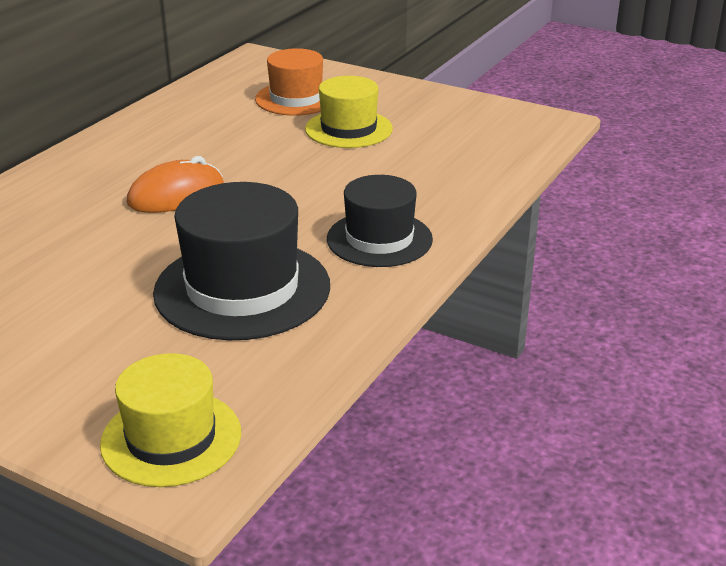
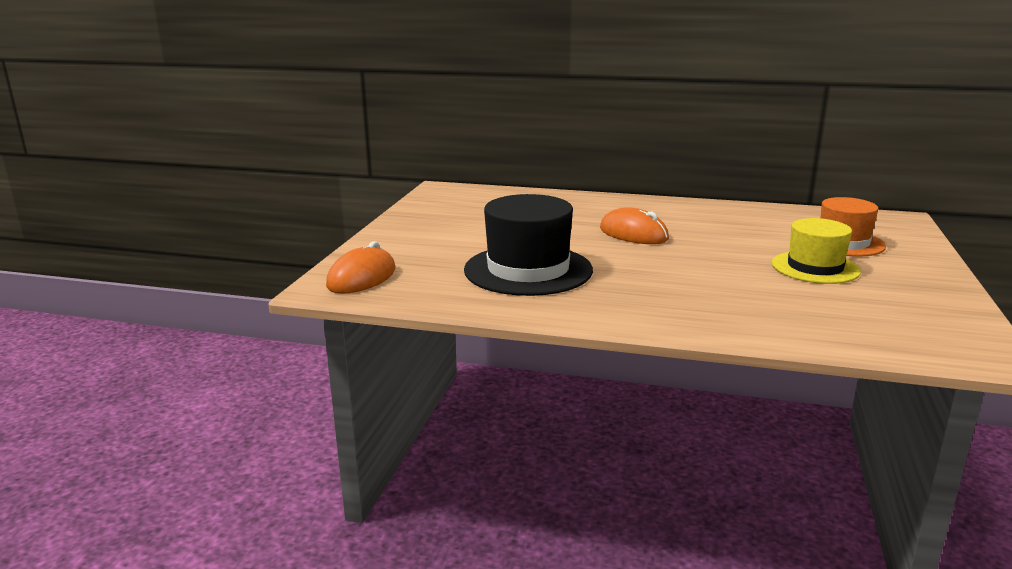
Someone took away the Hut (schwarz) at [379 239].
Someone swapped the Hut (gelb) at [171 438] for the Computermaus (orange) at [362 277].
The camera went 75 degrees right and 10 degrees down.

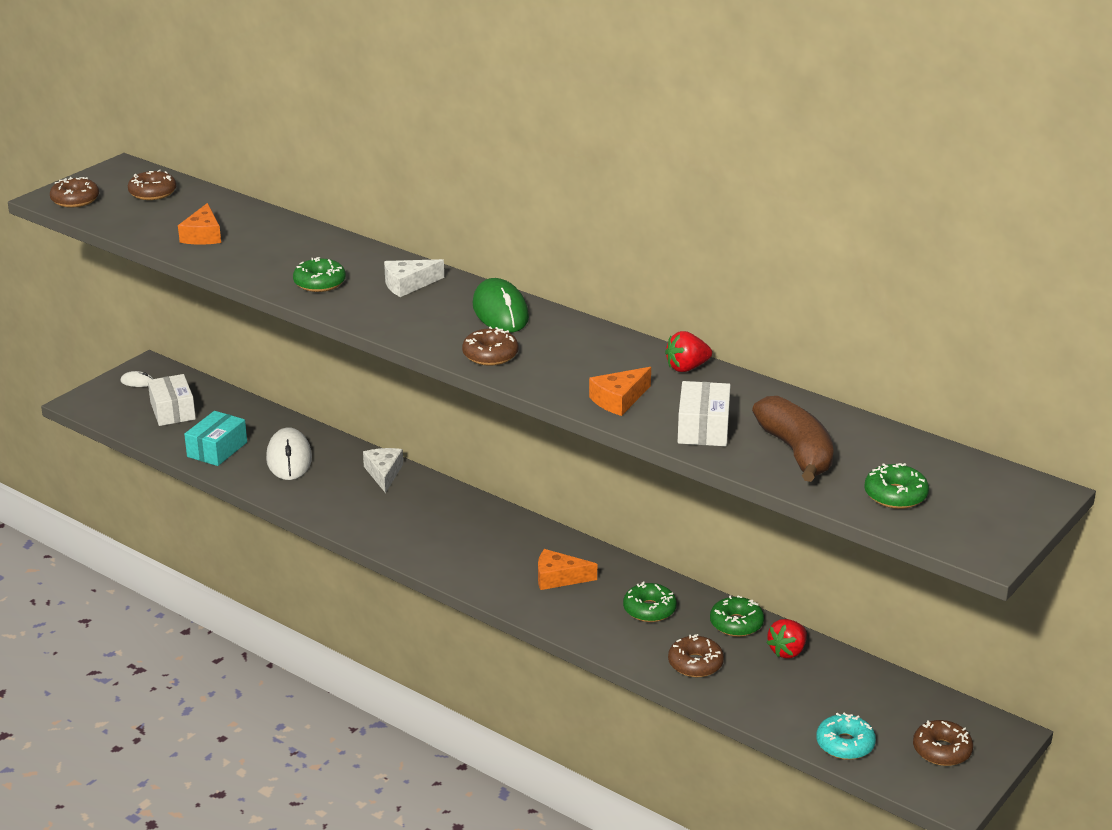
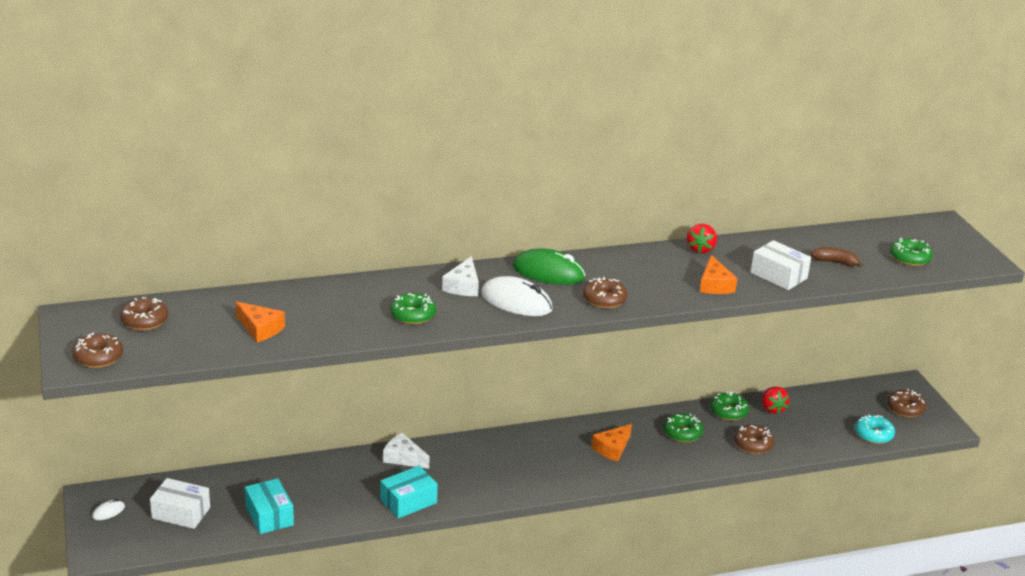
Someone put down the Schachtel (türkis) at [408 501].
Someone carried the Computermaus (weiß) from [289 458] to [516 302].
Someone scaled the Banane (braun) at [796 452] by 0.54.
The camera went 55 degrees left and 0 degrees up.

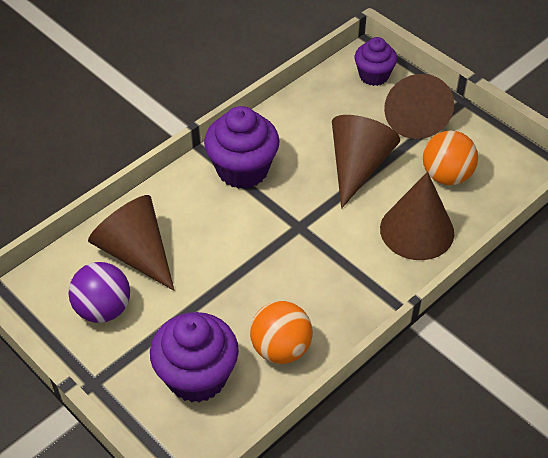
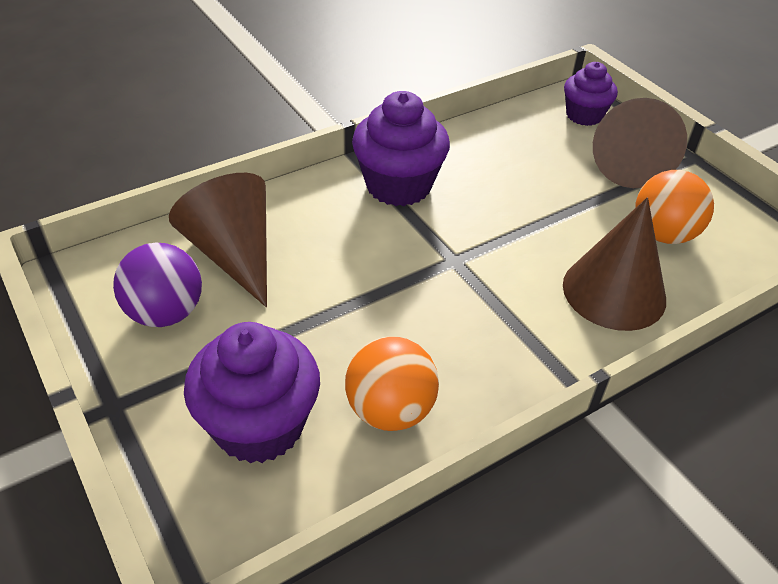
Someone took away the Kegel (braun) at [358 167].
The camera went 10 degrees right and 5 degrees down.

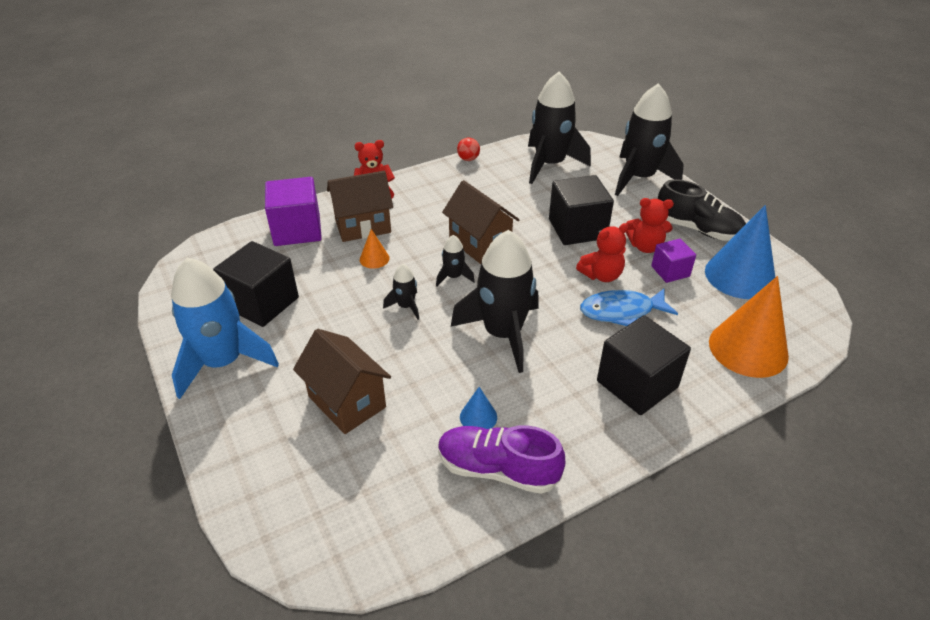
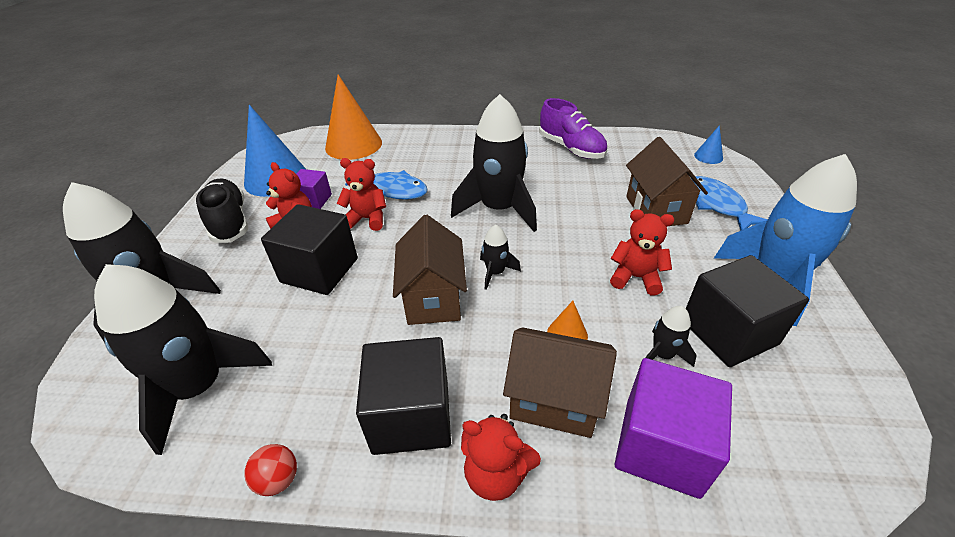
Someone put down the Teddybär (rot) at [635 277].
Someone put down the Fisch (blau) at [717 205].
Someone carried the Rakete (schwarz) from [406 306] to [662 354].
Someone carried the Kegel (blau) from [478 417] to [708 156].
Someone carried the Kubus (schwarz) from [637 384] to [411 416].
The camera went 145 degrees left and 0 degrees up.

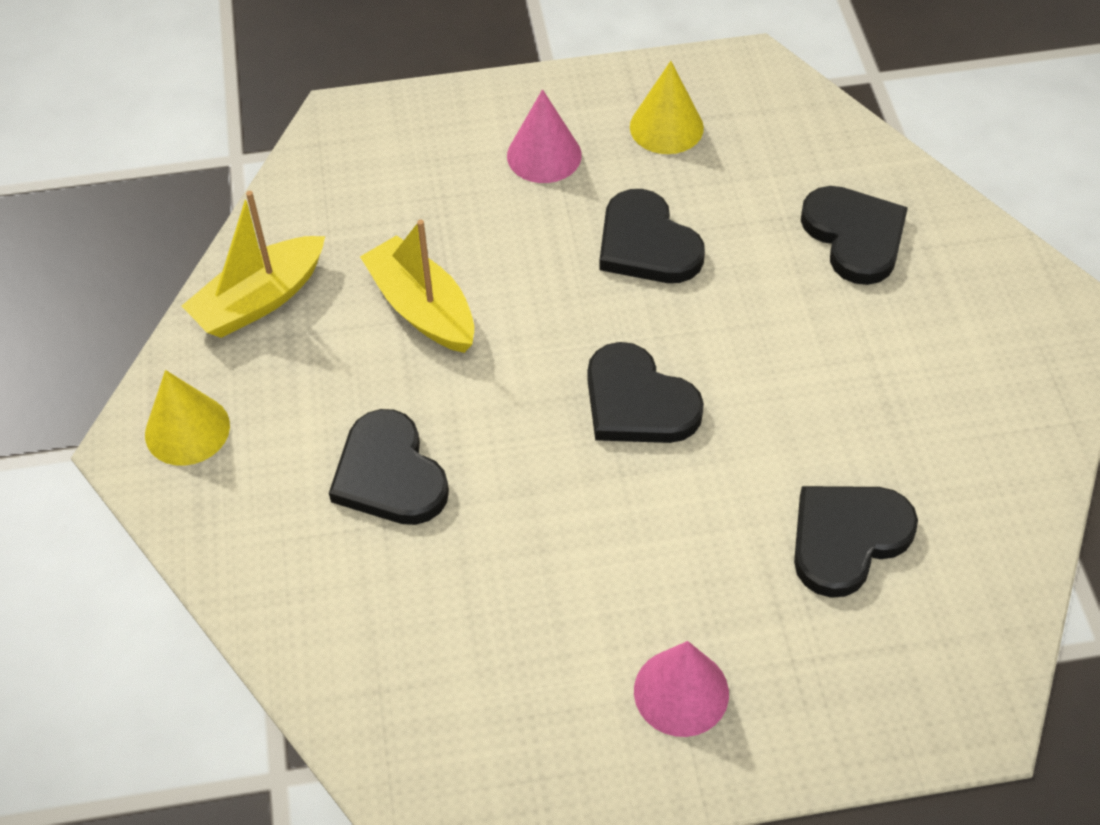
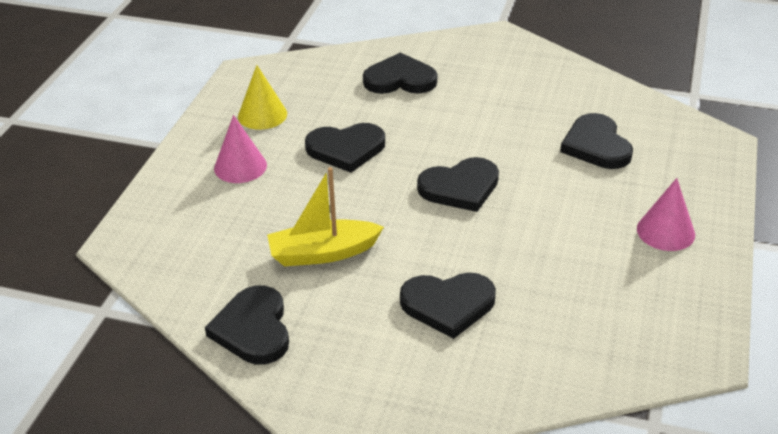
Someone took away the Kegel (gelb) at [187 430].
Someone swapped the Boot (gelb) at [260 300] for the Herz (schwarz) at [253 329].
The camera went 65 degrees left and 15 degrees down.

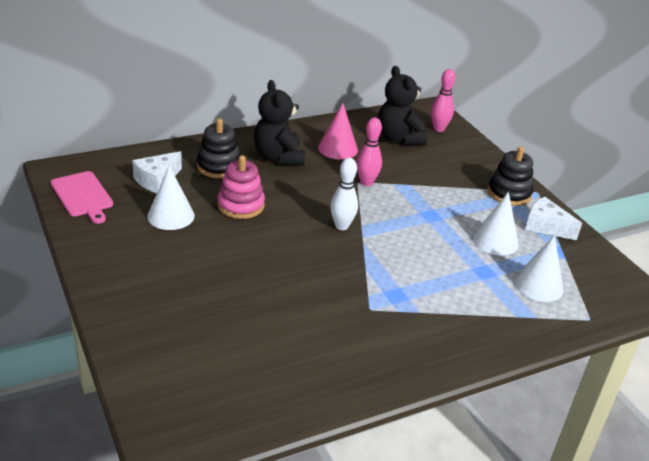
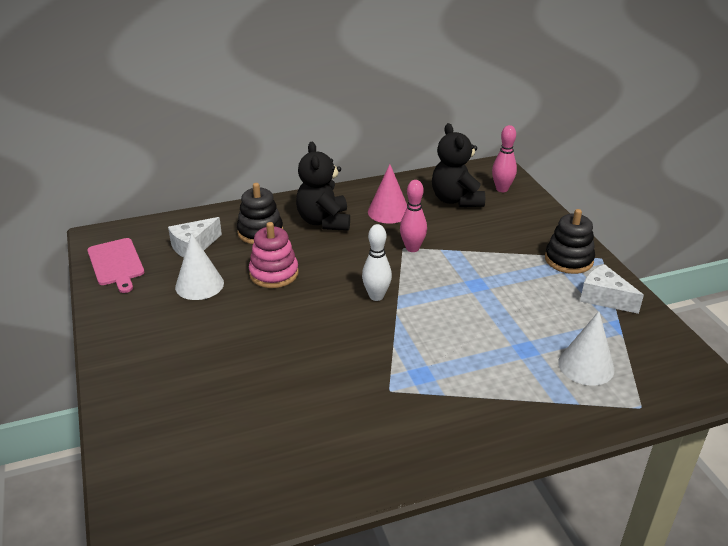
Someone took away the Kegel (weiß) at [495 241].
The camera went 10 degrees right and 0 degrees up.

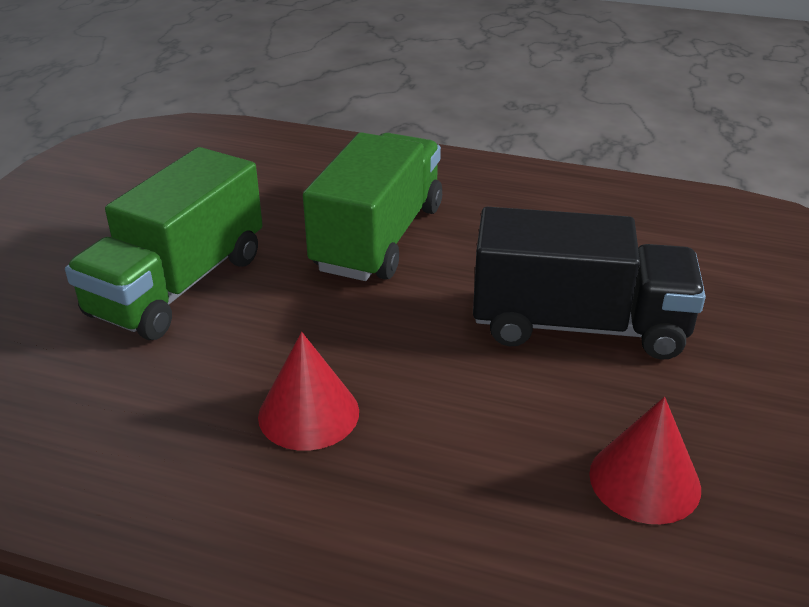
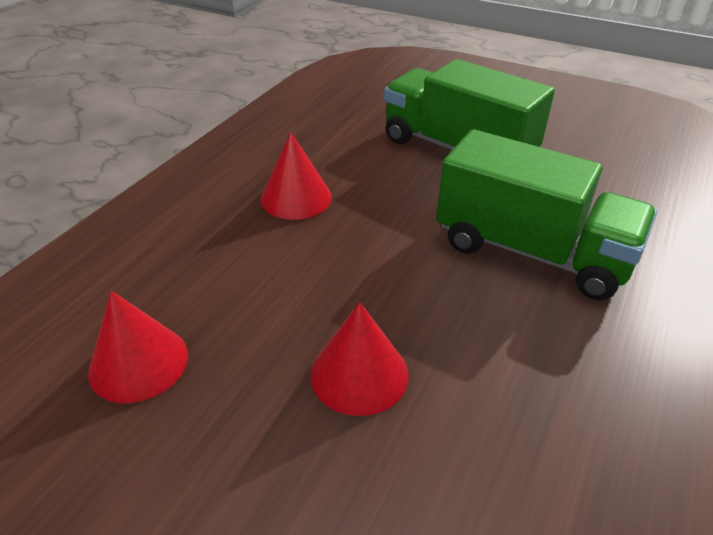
Someone swapped the Lastwagen (schwarz) at [578 326] for the Kegel (rot) at [359 374].
The camera went 100 degrees right and 5 degrees up.

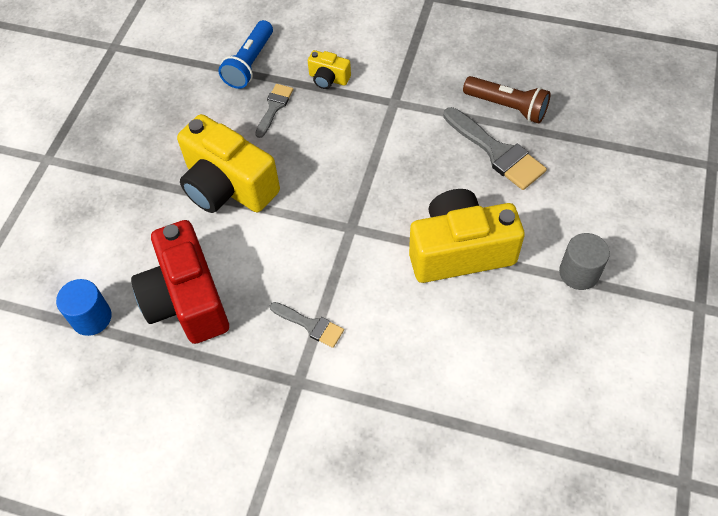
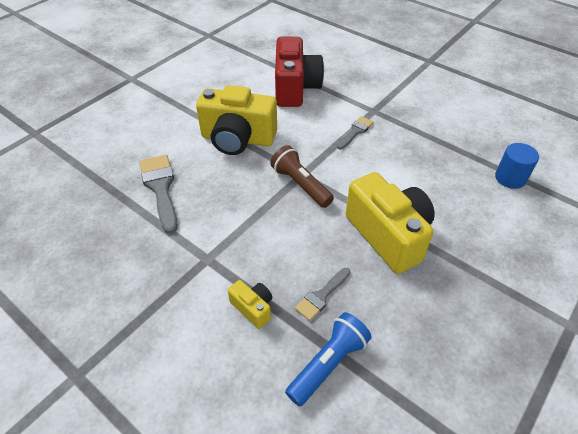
Someone took away the Vollzylinder (grau) at [579 273].
Someone carried the Kamera (rot) from [187 299] to [295 88].
Someone carried the Taschenlampe (braun) from [507 107] to [301 185].
Someone rotated the Pinsel (grau) at [310 325] by 75 degrees clockwise.
The camera went 160 degrees left and 10 degrees down.

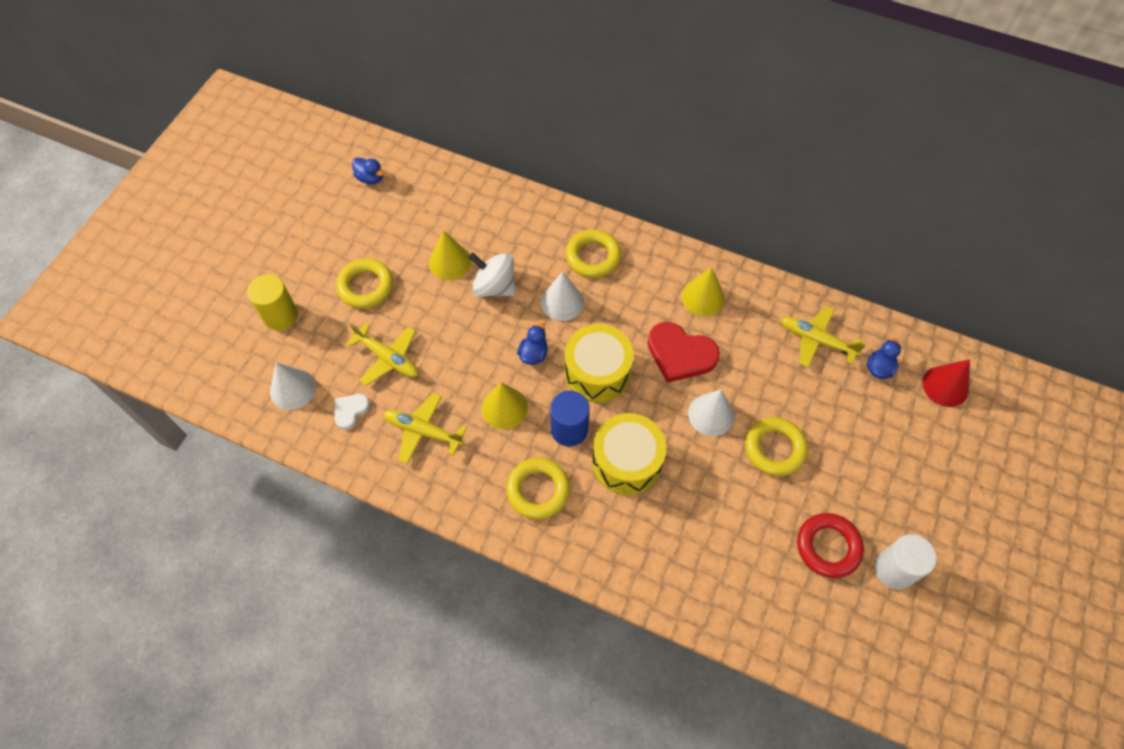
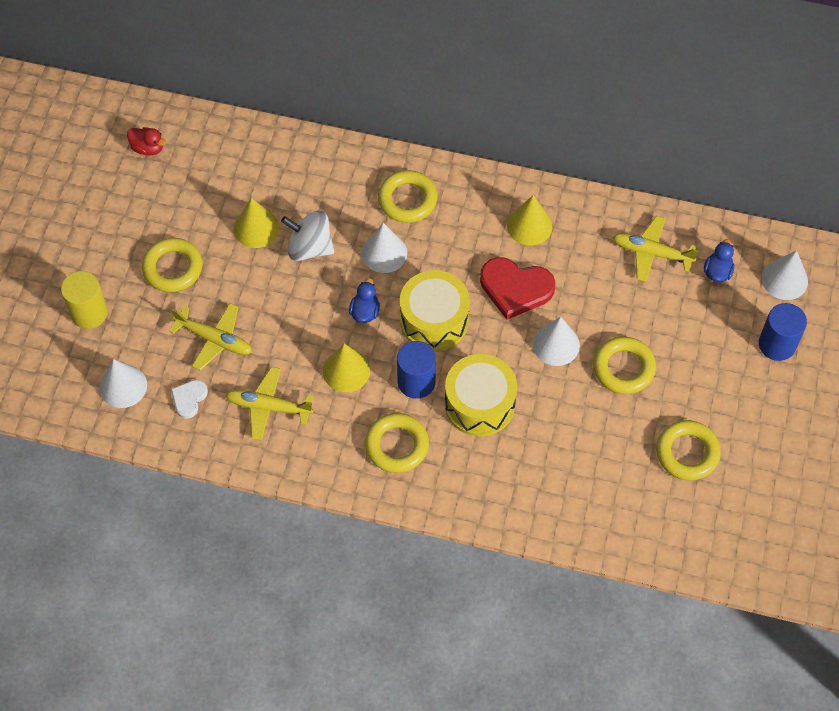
Someone took away the Vollzylinder (weiß) at [894 569].
Someone put down the Vollzylinder (blau) at [777 344].
Someone repainted the Ente (blau) at [370 178], which became the Ente (rot) at [148 148].
Someone repainted the Ring (rot) at [828 547], which became the Ring (gelb) at [687 453].
Someone repainted the Kegel (rot) at [945 386], which became the Kegel (weiß) at [784 279].
The camera went 10 degrees left and 0 degrees up.

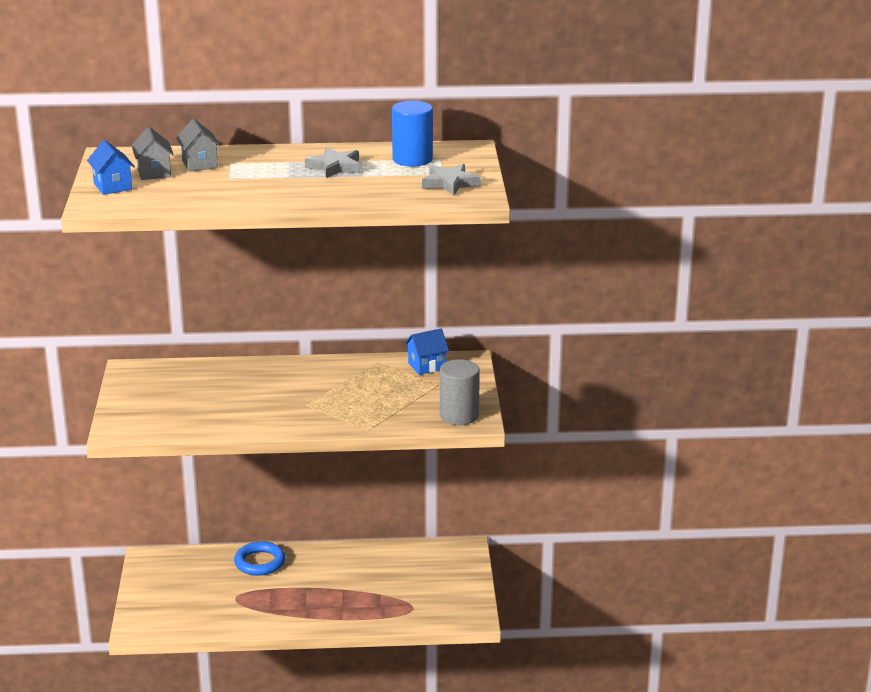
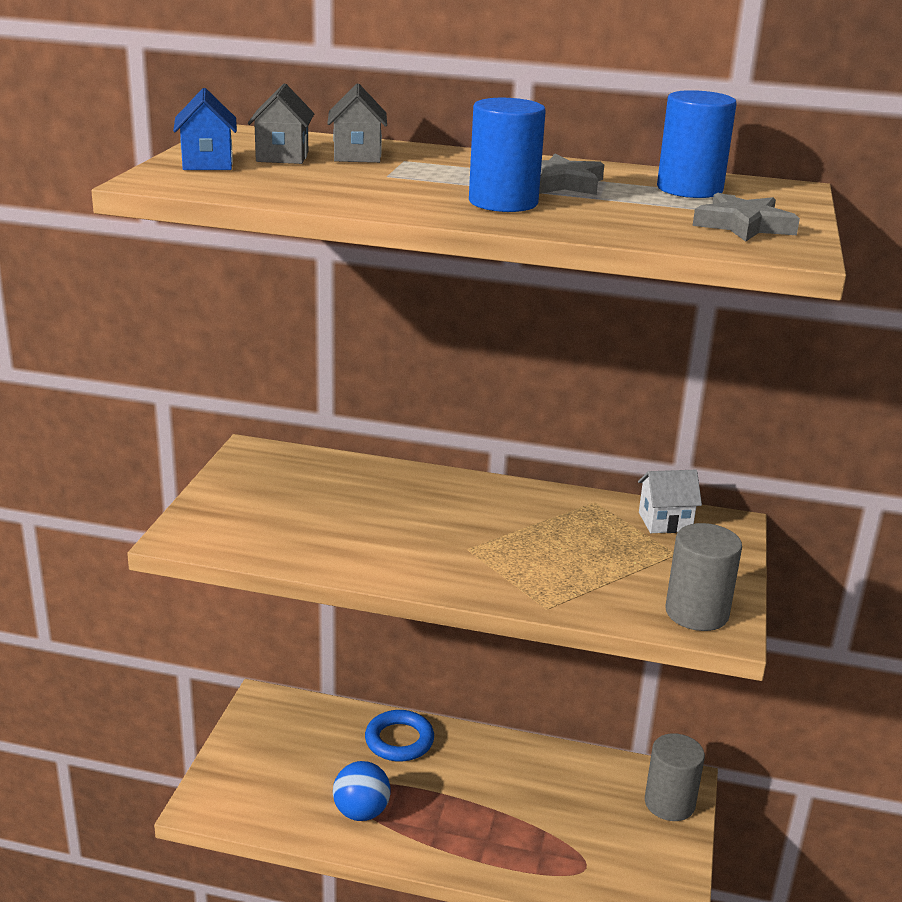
Someone put down the Ball (blau) at [361 812].
Someone put down the Vollzylinder (blau) at [503 202].
Someone put down the Vollzylinder (grau) at [669 803].
Someone repainted the Haus (blau) at [426 366], which became the Haus (weiß) at [665 522].
The camera went 15 degrees right and 0 degrees up.

